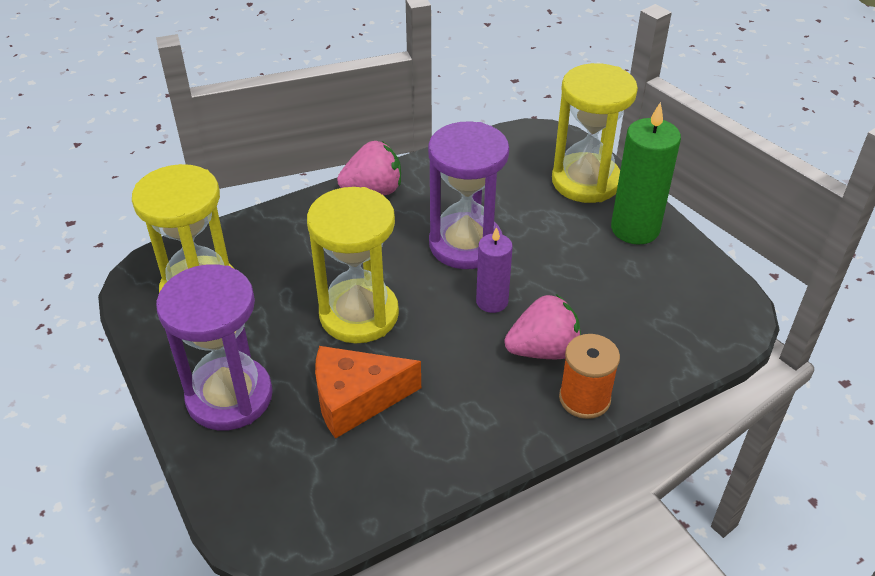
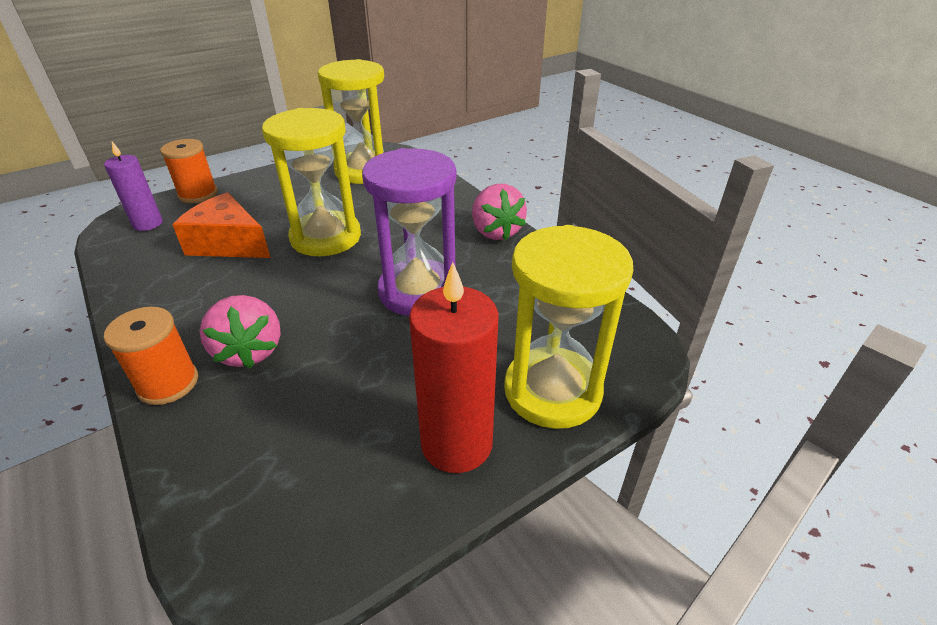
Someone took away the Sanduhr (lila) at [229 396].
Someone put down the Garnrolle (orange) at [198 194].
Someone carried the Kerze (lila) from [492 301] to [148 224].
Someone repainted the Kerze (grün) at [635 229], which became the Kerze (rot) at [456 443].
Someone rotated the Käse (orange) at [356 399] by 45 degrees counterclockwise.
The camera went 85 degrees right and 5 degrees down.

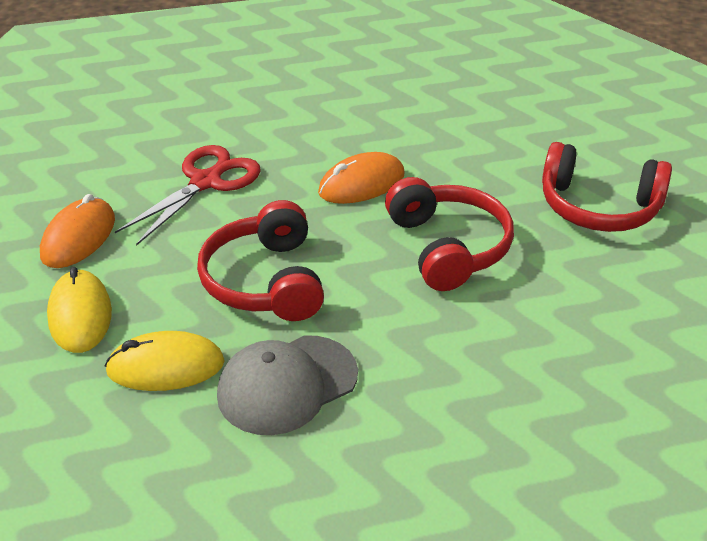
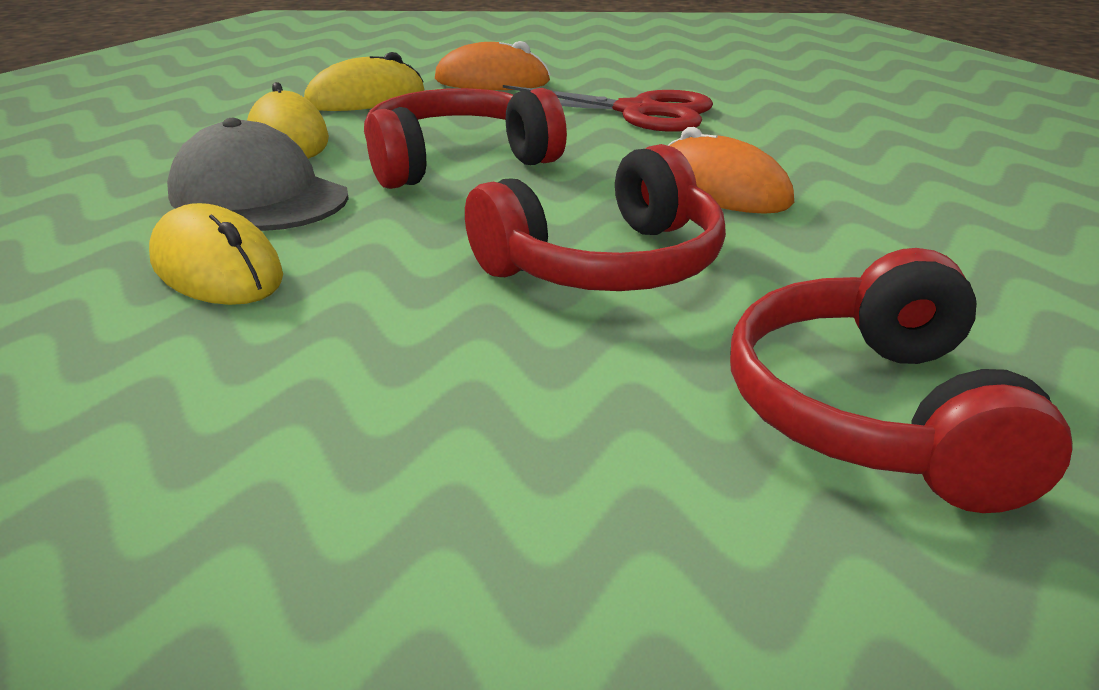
Someone put down the Computermaus (gelb) at [216 268].
The camera went 75 degrees right and 10 degrees down.

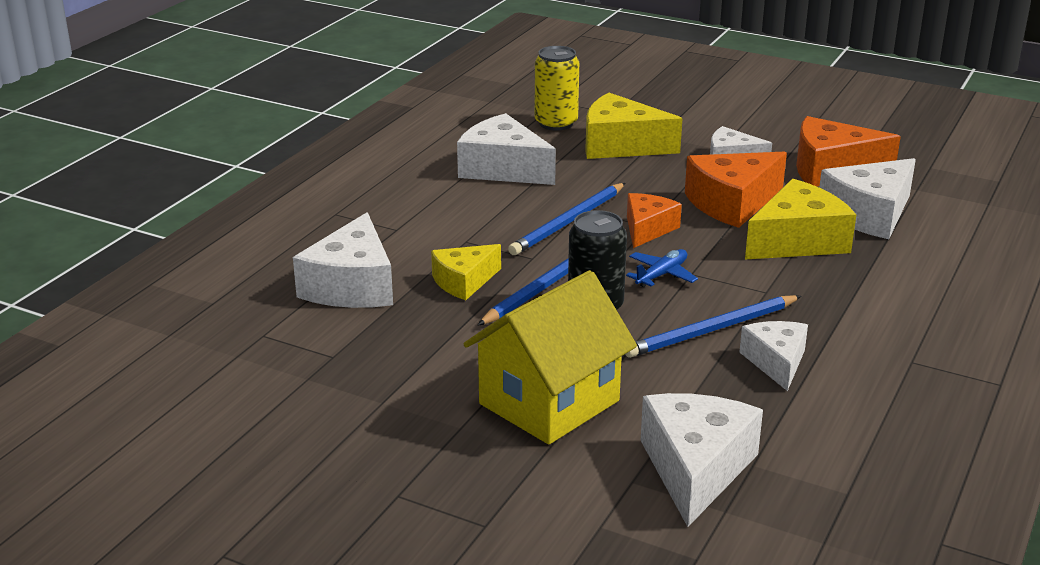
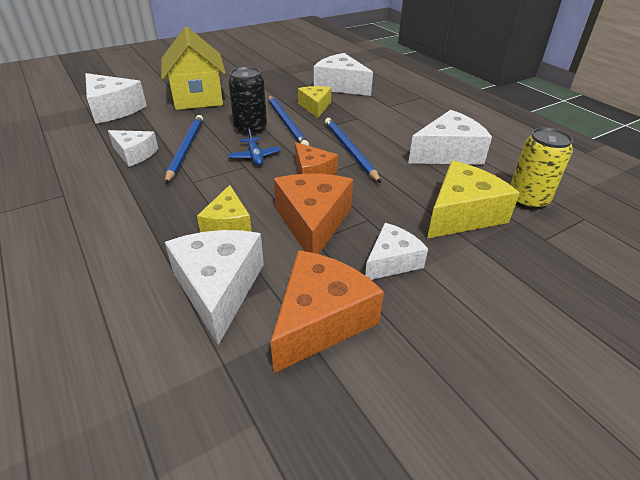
Someone scaled the Käse (gelb) at [797 241] by 0.63.
The camera went 120 degrees right and 10 degrees up.

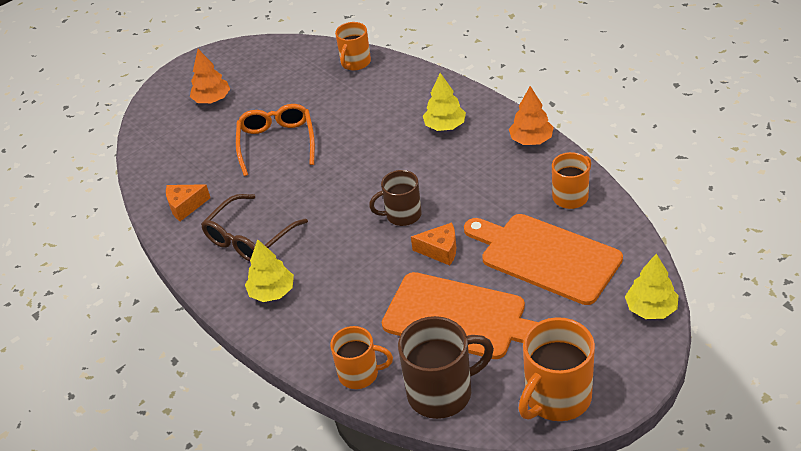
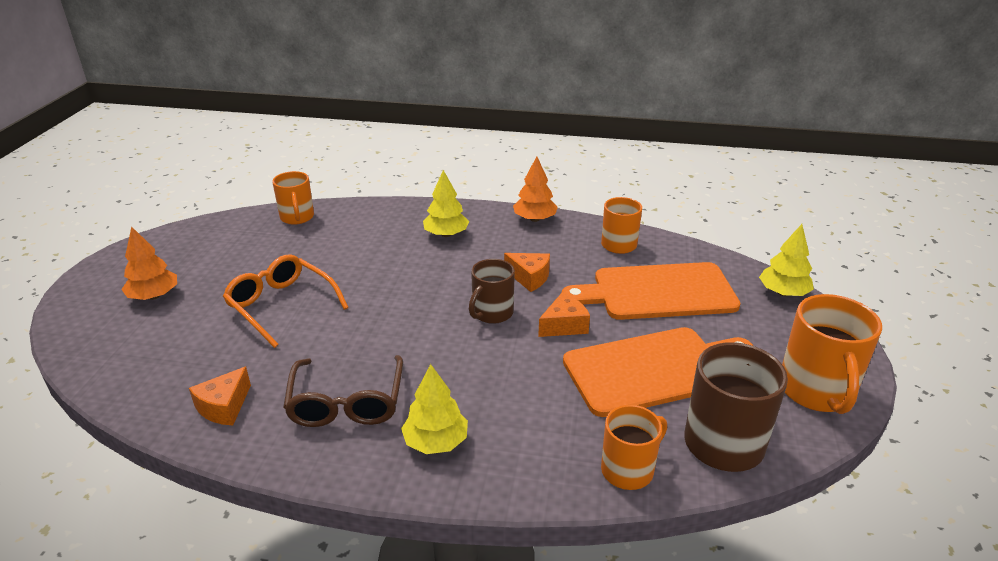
Someone put down the Käse (orange) at [529 278].
The camera went 45 degrees left and 10 degrees down.

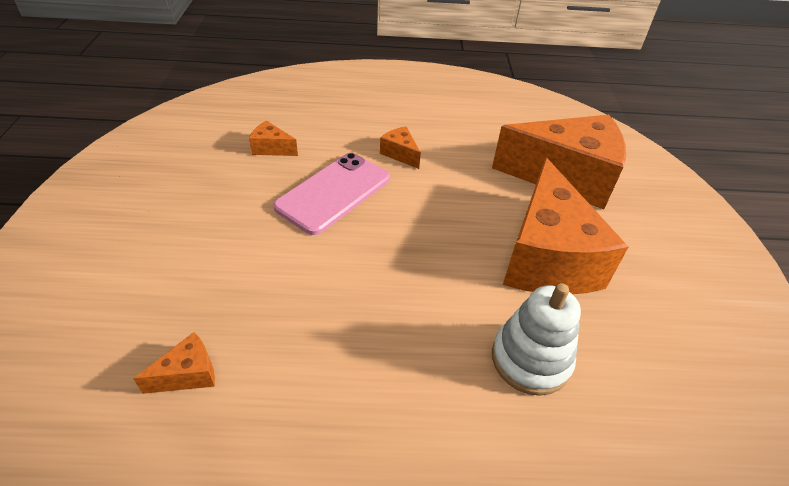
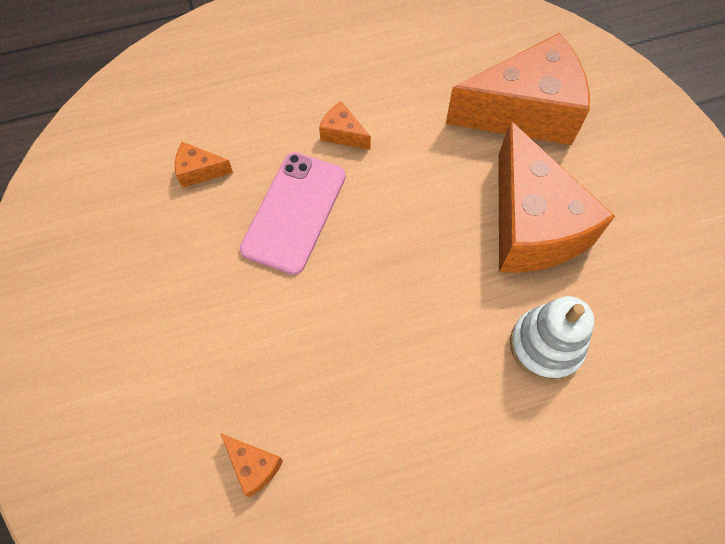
Someone rotated the Käse (orange) at [188 374] by 90 degrees clockwise.
The camera went 15 degrees left and 20 degrees up.

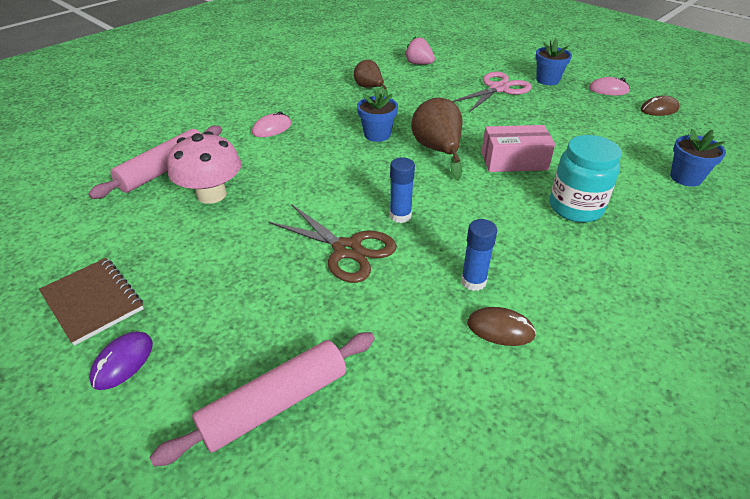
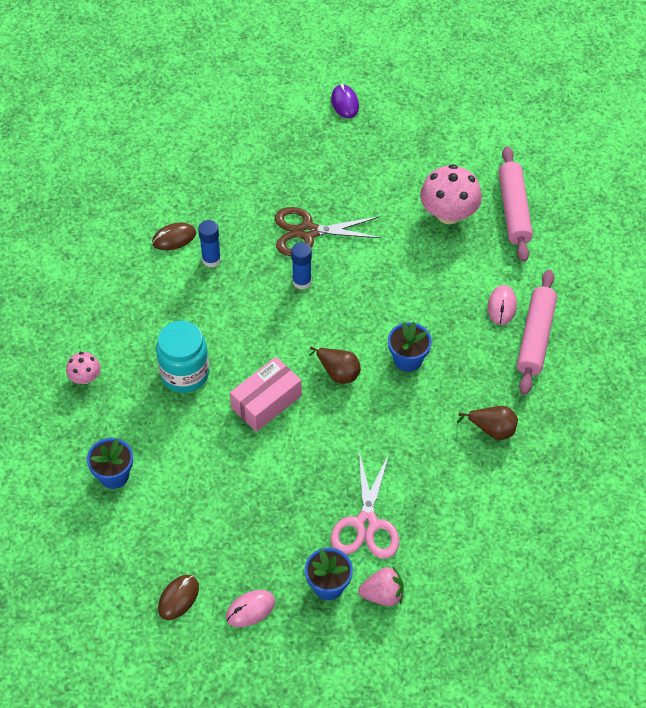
Someone took away the Notizbuch (braun) at [93 301].
Someone put down the Pilz (rosa) at [85 377].
Someone carried the Nudelholz (rosa) from [275 404] to [535 337].
Someone carried the Erdbeere (rosa) from [419 64] to [382 594].
Someone scaled the Birne (braun) at [438 151] by 0.63.
The camera went 140 degrees right and 15 degrees up.

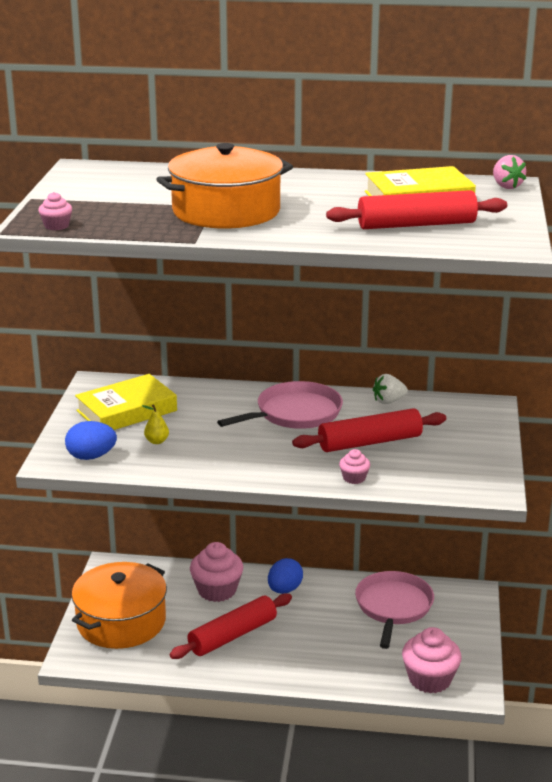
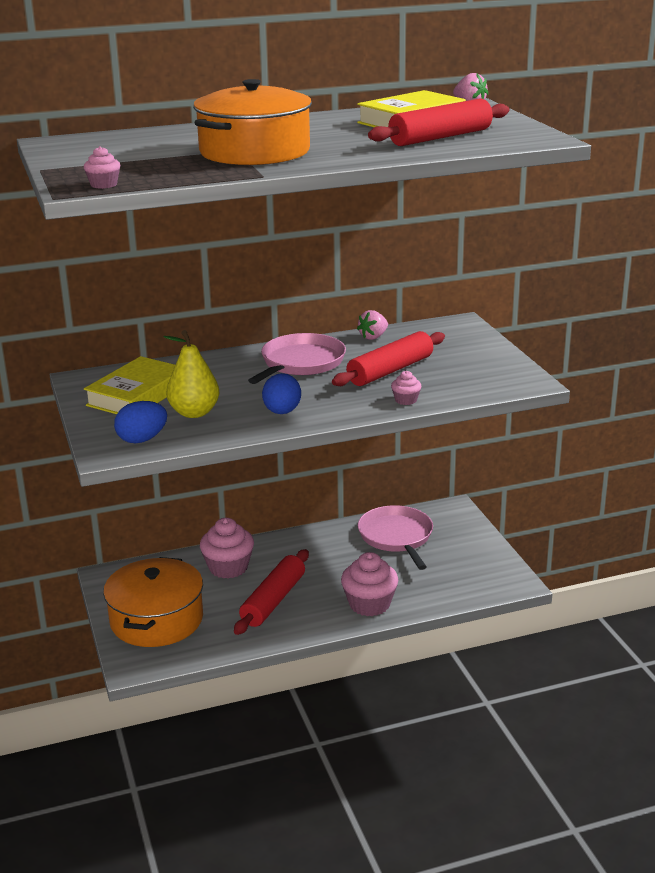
Someone carried the Ei (blau) from [284 590] to [282 412].
Someone carried the Muffin (rosa) from [430 679] to [369 604].
Someone repainted the Erdbeere (weiß) at [388 401], which became the Erdbeere (rosa) at [373 337].
Someone scaled the Birne (gelb) at [156 441] by 2.05.
The camera went 25 degrees left and 0 degrees up.

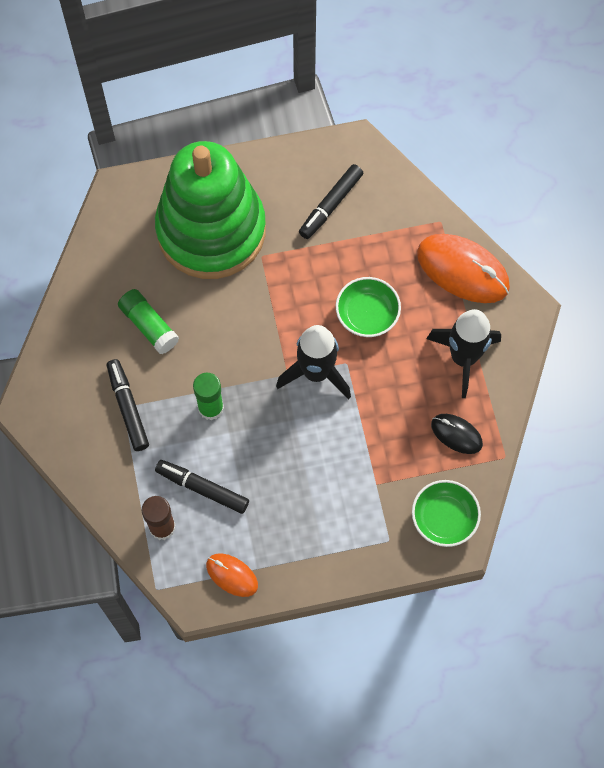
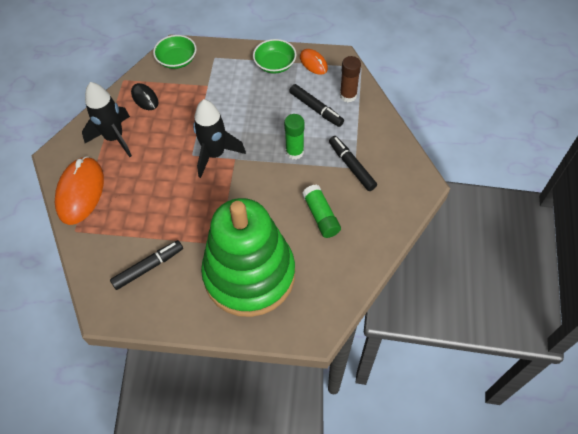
Someone carried the Schüssel (grün) from [367 314] to [275 64].
Someone rotated the Filzstift (schwarz) at [128 408] by 150 degrees clockwise.
Someone rotated the Computermaus (orange) at [462 270] by 45 degrees clockwise.
The camera went 160 degrees left and 10 degrees down.

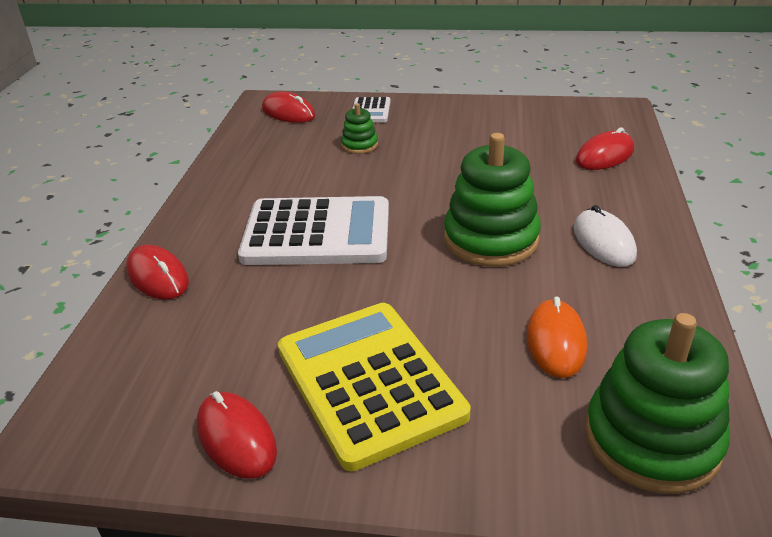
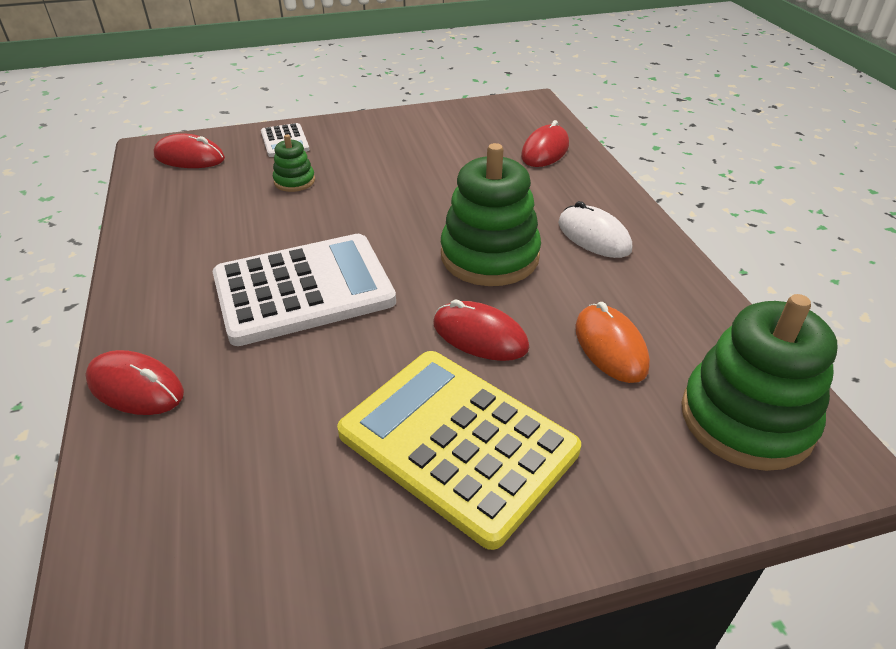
Someone carried the Computermaus (rot) from [236 438] to [480 336].
The camera went 25 degrees left and 5 degrees up.

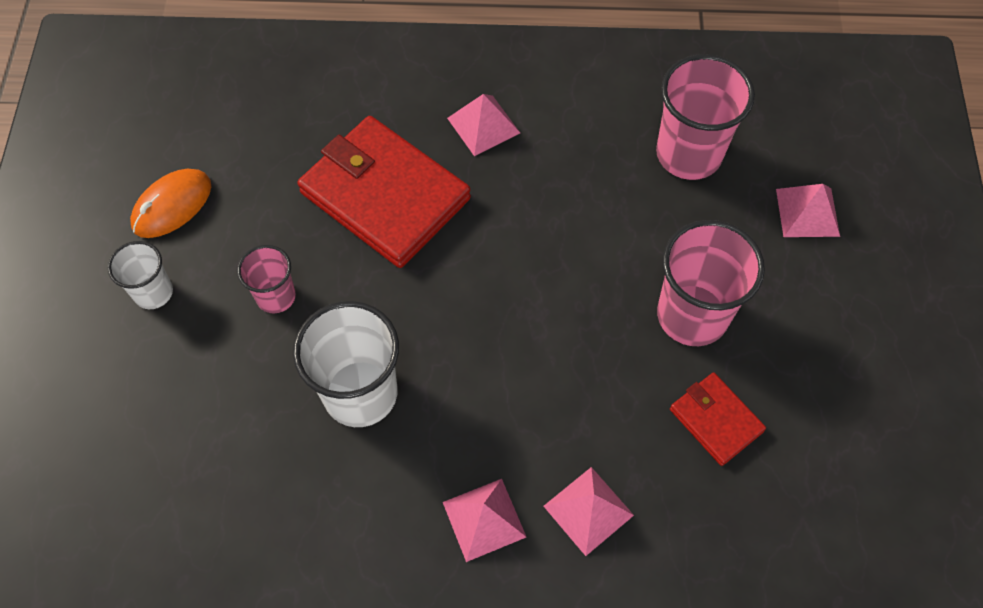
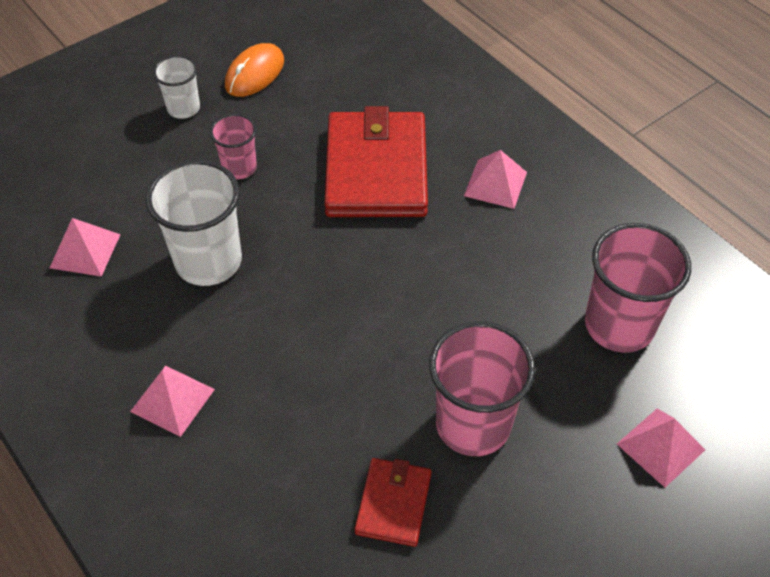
Someone carried the Pyramide (rosa) from [588 510] to [85 251].
Someone rotated the Computermaus (orange) at [172 205] by 60 degrees counterclockwise.
The camera went 50 degrees right and 10 degrees down.

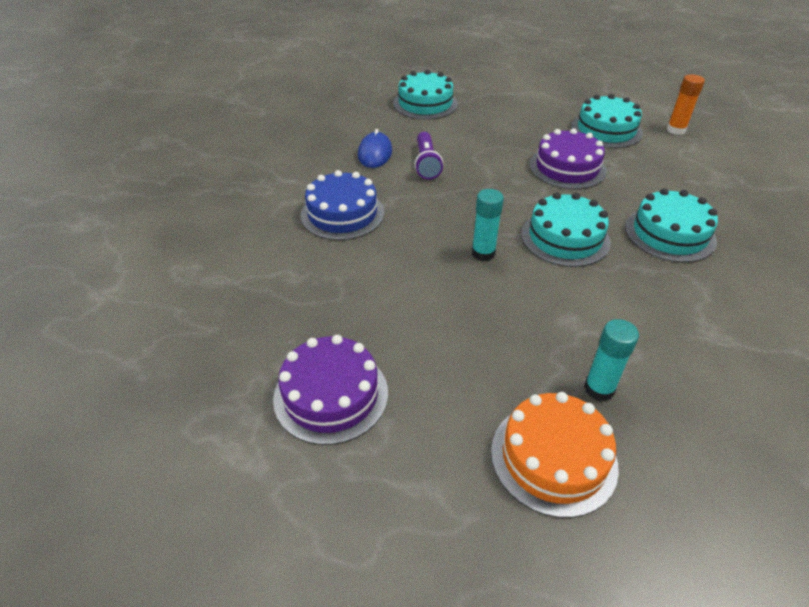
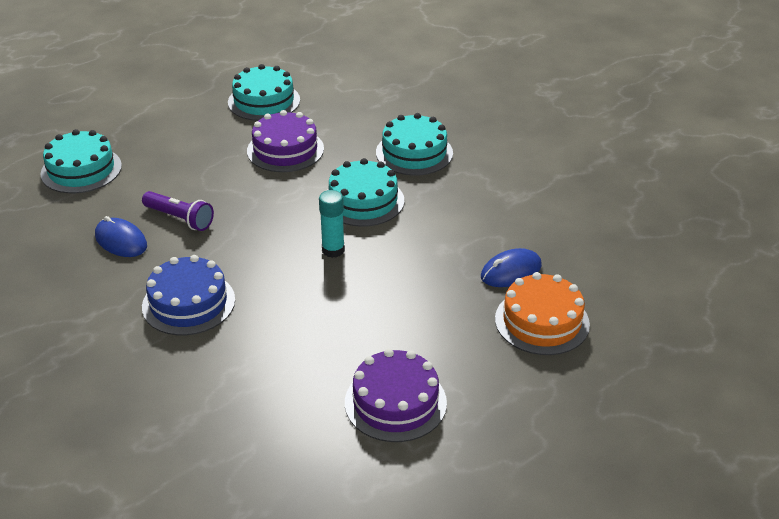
Someone took away the Klebestift (orange) at [676 130].
Someone swapped the Klebestift (türkis) at [599 389] for the Computermaus (blau) at [511 271].
The camera went 55 degrees left and 5 degrees down.

